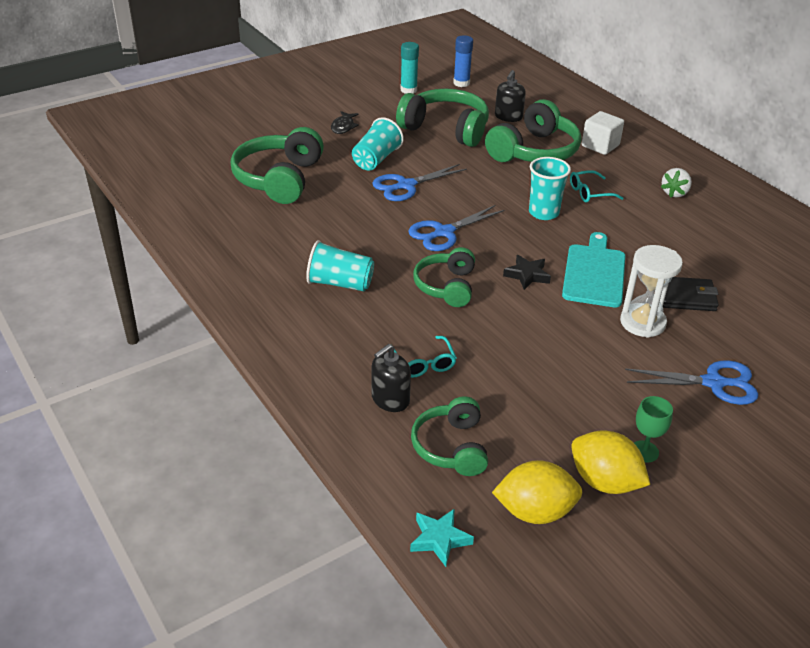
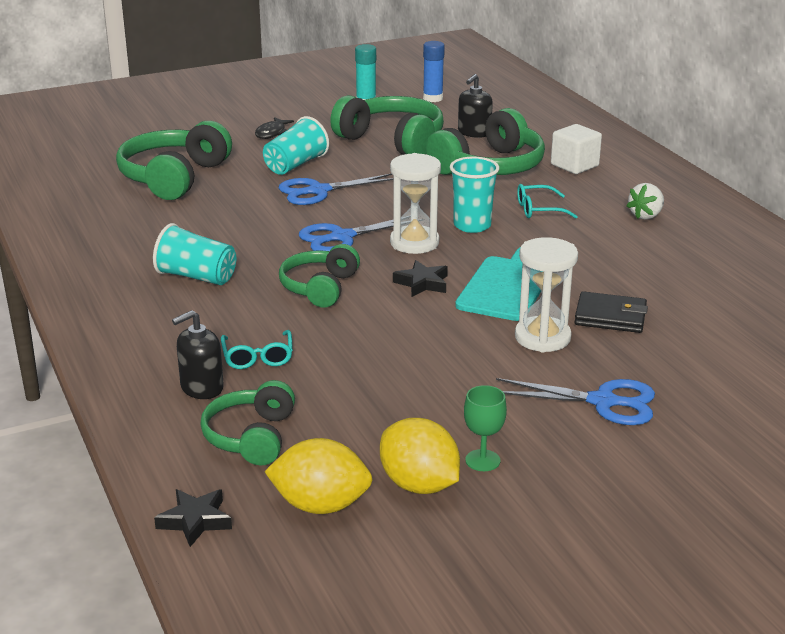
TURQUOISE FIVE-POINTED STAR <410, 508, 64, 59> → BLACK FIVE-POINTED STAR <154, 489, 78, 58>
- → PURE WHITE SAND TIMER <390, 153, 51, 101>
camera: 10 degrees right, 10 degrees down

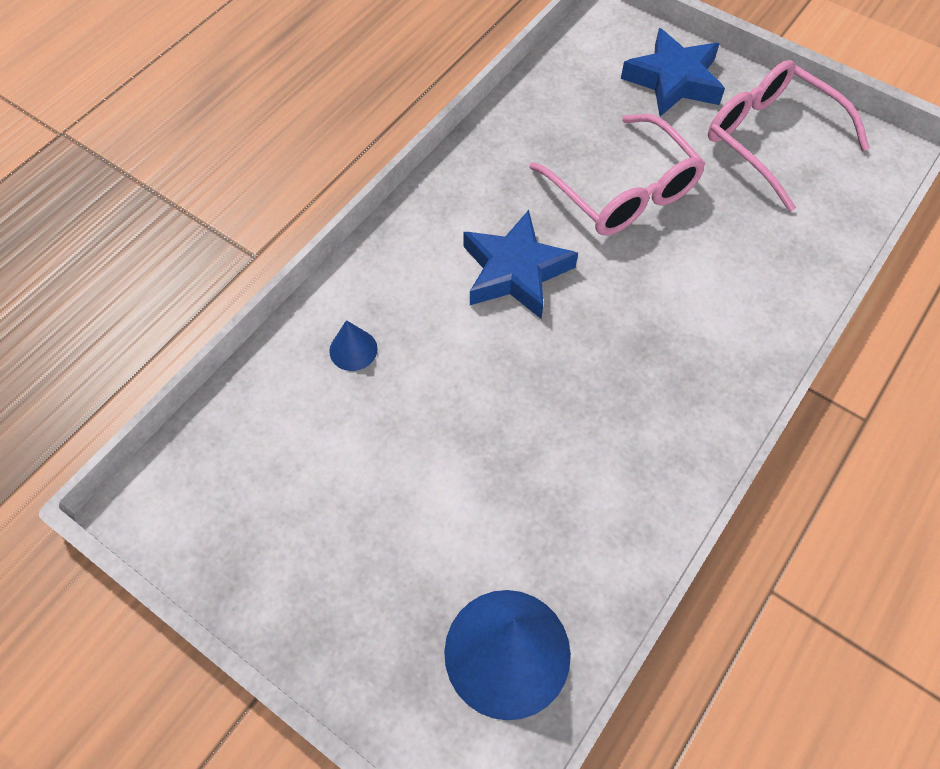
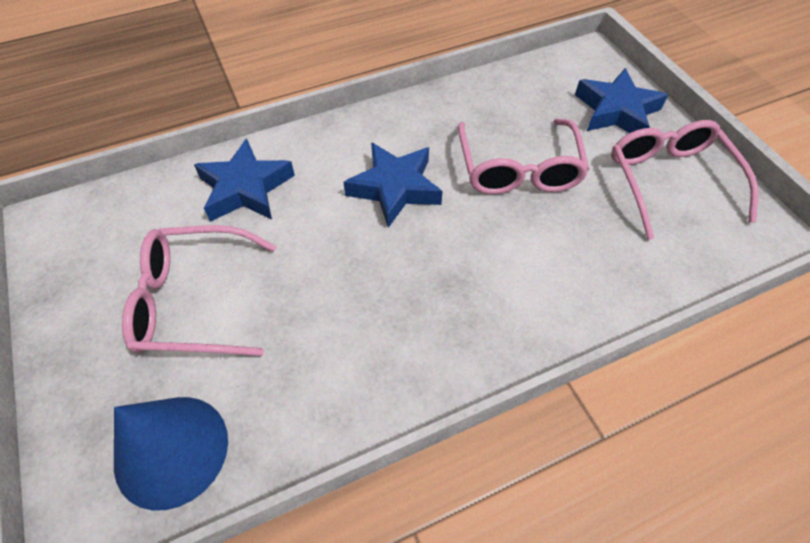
BLUE CONE SHAPE <329, 320, 49, 51> → BLUE FIVE-POINTED STAR <194, 138, 101, 84>
- → ROSE-PINK GLASSES <122, 225, 154, 131>
camera: 30 degrees right, 5 degrees down

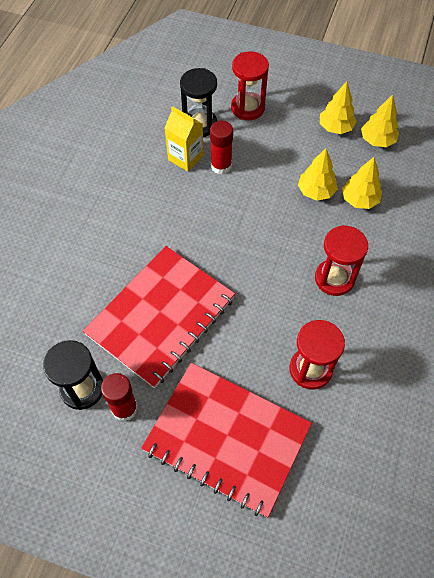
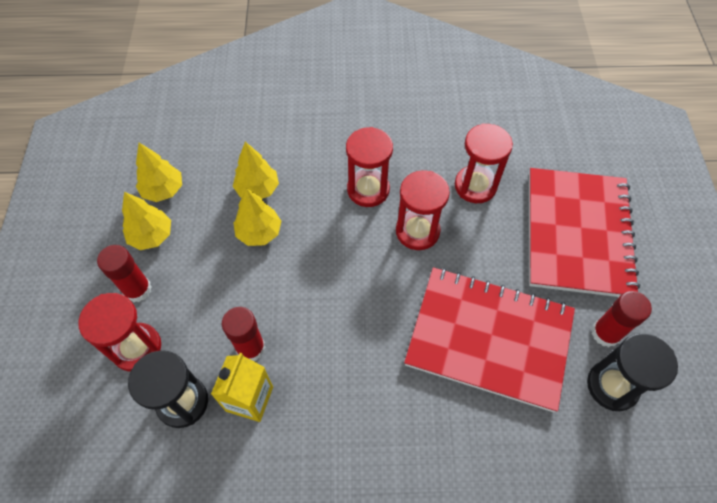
- → CRIMSON GLUE <97, 245, 55, 58>
- → CRIMSON SAND TIMER <396, 170, 54, 80>
camera: 110 degrees left, 0 degrees up

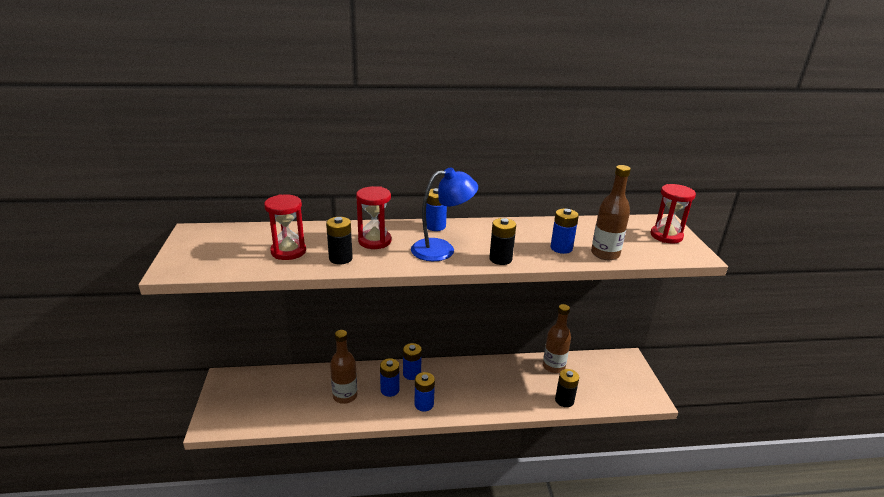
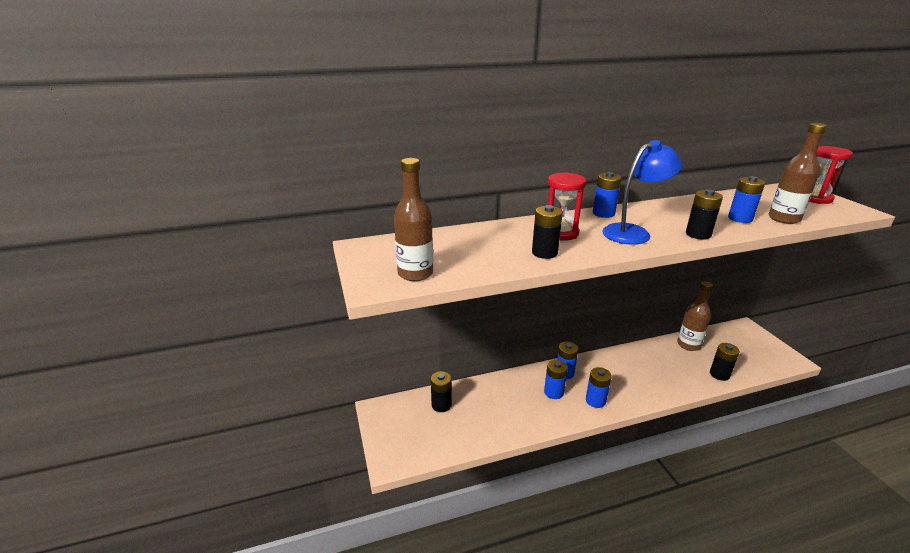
CRIMSON SAND TIMER <264, 194, 42, 66> → -
BROWN DRINK BOTTLE <330, 330, 28, 74> → BROWN DRINK BOTTLE <394, 158, 39, 123>, relocated
- → BLACK POWER CELL <431, 371, 21, 41>
camera: 10 degrees left, 0 degrees up

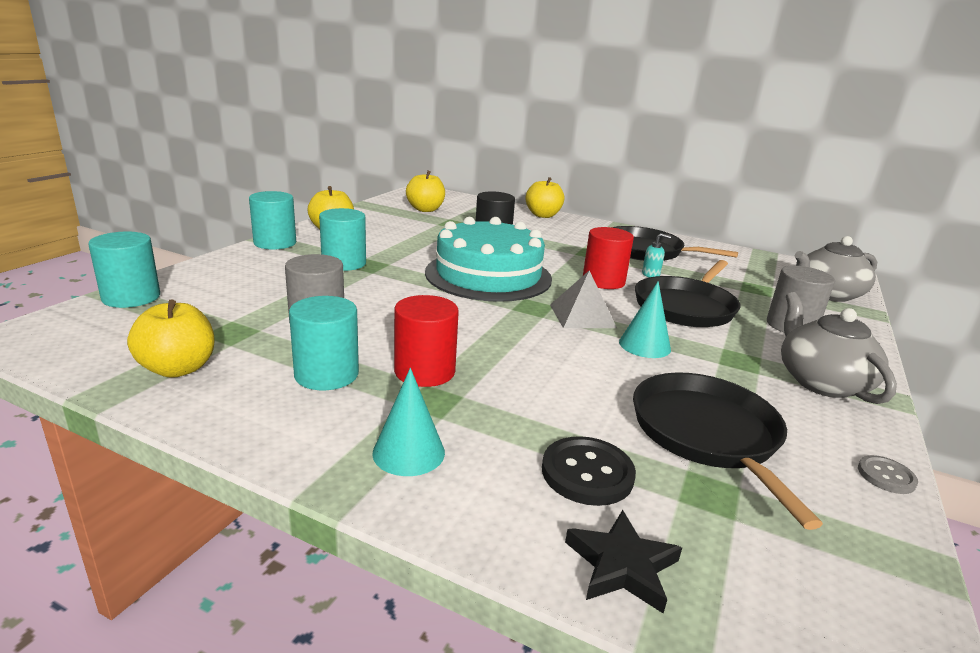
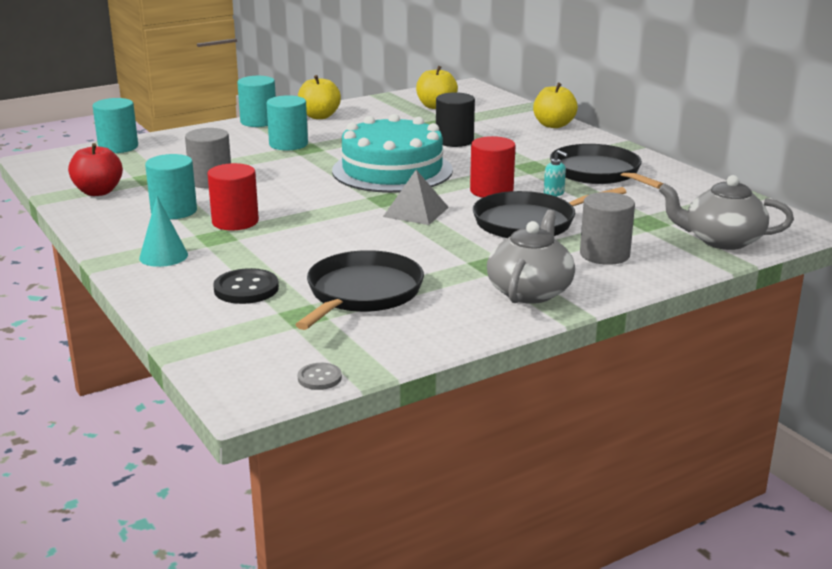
GOLDEN APPLE <127, 300, 88, 78> → CRIMSON APPLE <68, 143, 55, 53>
BLACK FIVE-POINTED STAR <565, 510, 117, 104> → -
TURQUOISE CONE SHAPE <619, 281, 52, 77> → -
GRAY SEWING BUTTON <858, 455, 60, 39> → GRAY SEWING BUTTON <298, 363, 44, 27>, relocated
camera: 35 degrees right, 0 degrees up

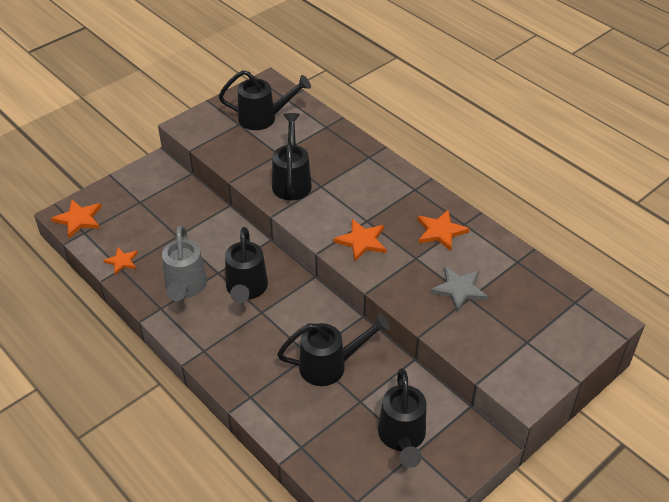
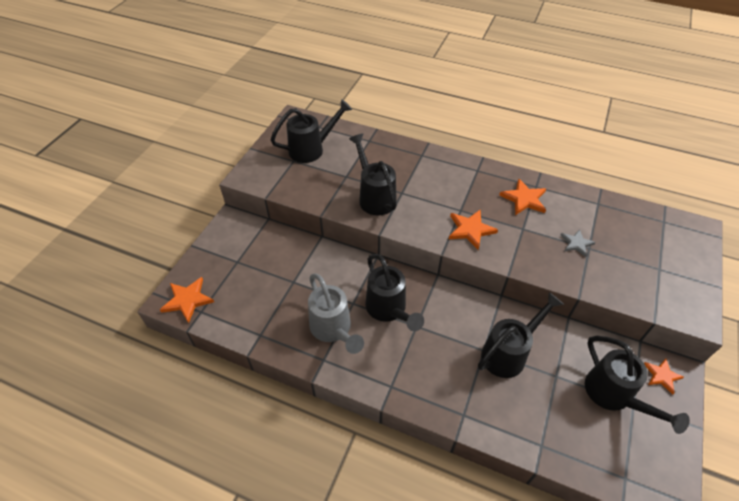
BRIGHT ORANGE FIVE-POINTED STAR <103, 248, 35, 26> → BRIGHT ORANGE FIVE-POINTED STAR <644, 359, 40, 36>, relocated
GRAY FIVE-POINTED STAR <430, 266, 58, 46> → GRAY FIVE-POINTED STAR <560, 229, 36, 28>, x0.66
camera: 25 degrees left, 5 degrees up

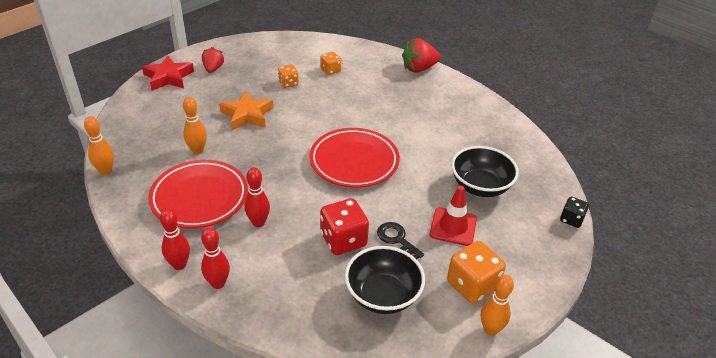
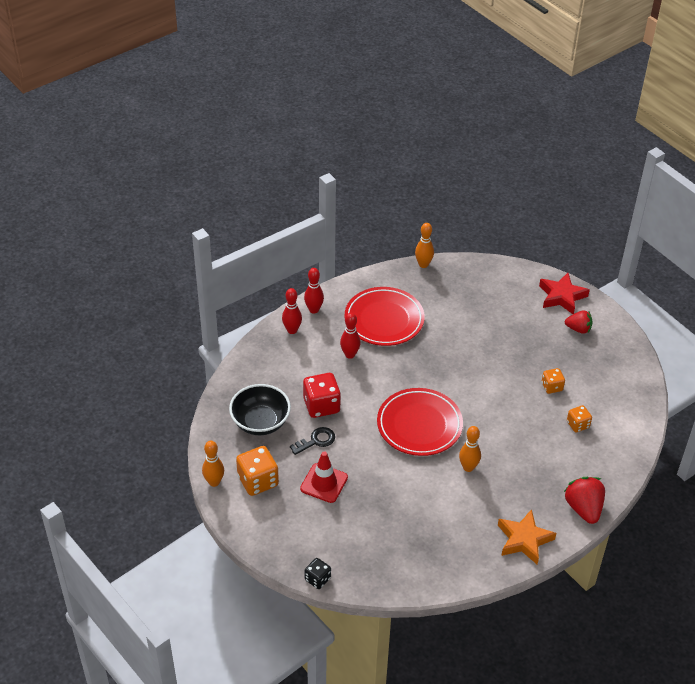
BRIGHT ORANGE TENPIN <183, 97, 24, 57> → BRIGHT ORANGE TENPIN <459, 426, 22, 46>, relocated
BRIGHT ORANGE FIVE-POINTED STAR <219, 91, 54, 39> → BRIGHT ORANGE FIVE-POINTED STAR <498, 509, 58, 55>, relocated
BLACK SERVING BOWL <451, 146, 68, 51> → -
camera: 100 degrees right, 5 degrees up

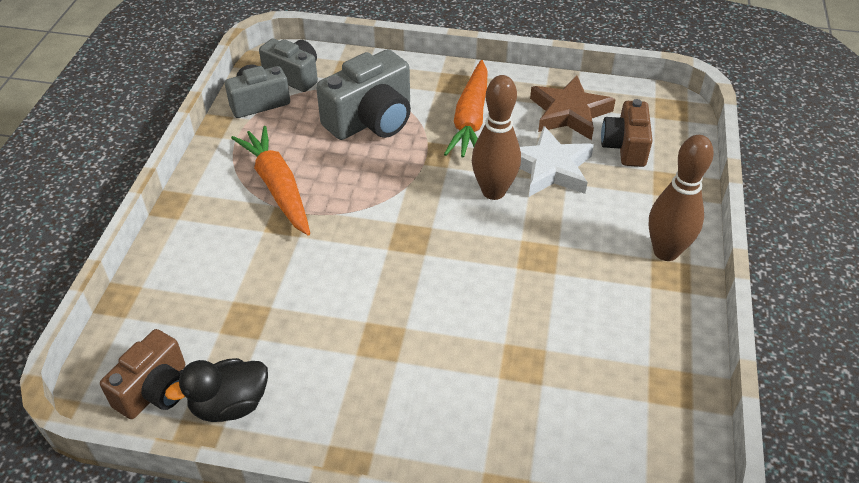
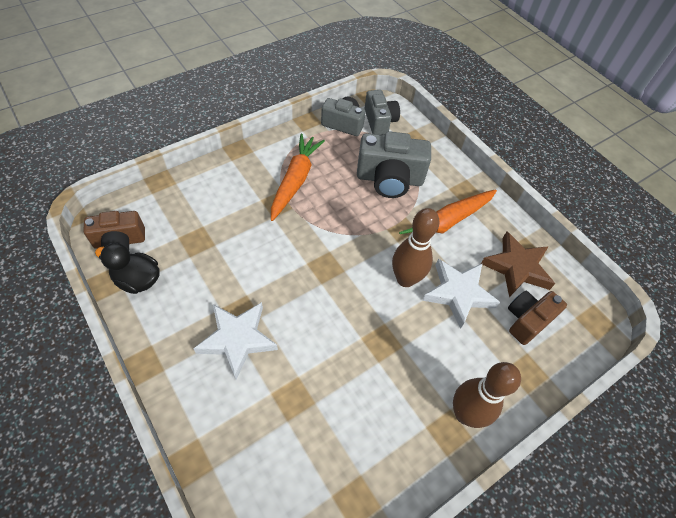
- → PURE WHITE FIVE-POINTED STAR <193, 302, 85, 78>
camera: 40 degrees right, 10 degrees up

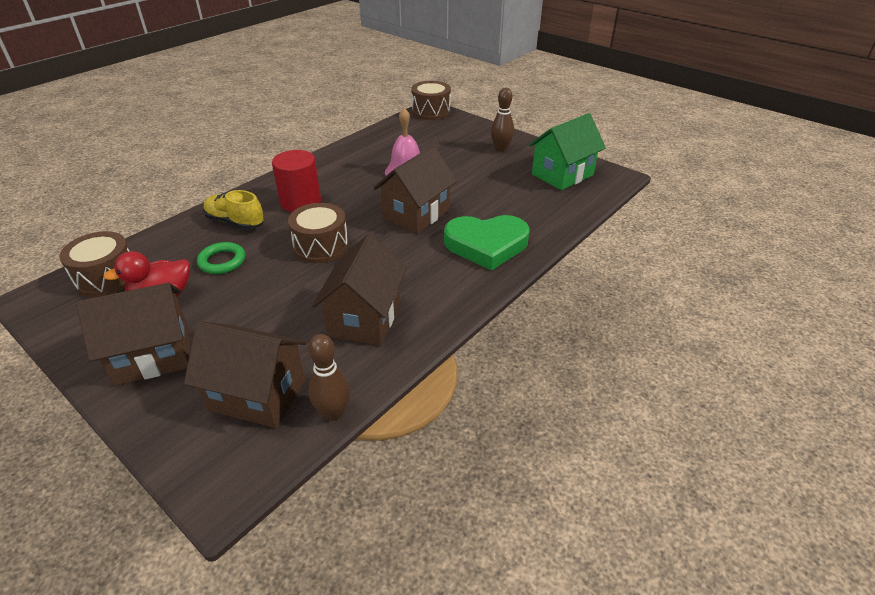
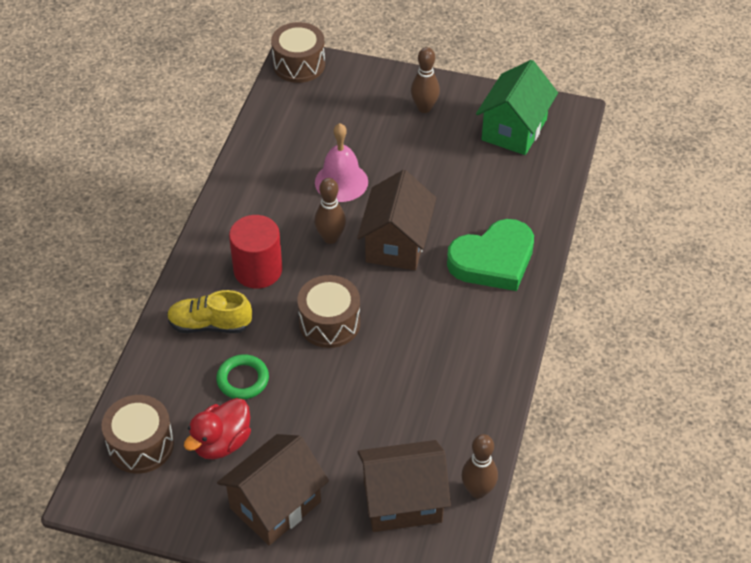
BROWN TOY HOUSE <312, 234, 95, 111> → -
- → BROWN TENPIN <314, 178, 32, 66>
camera: 25 degrees left, 10 degrees up

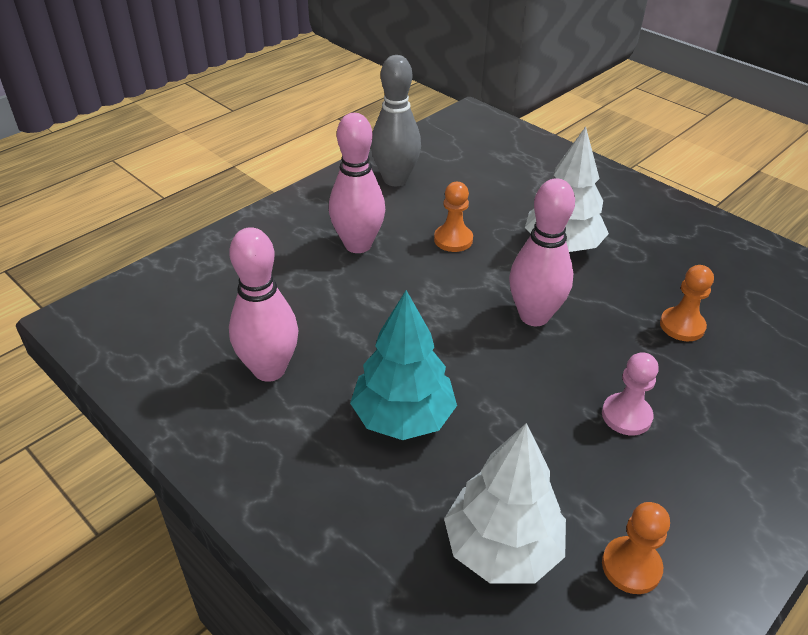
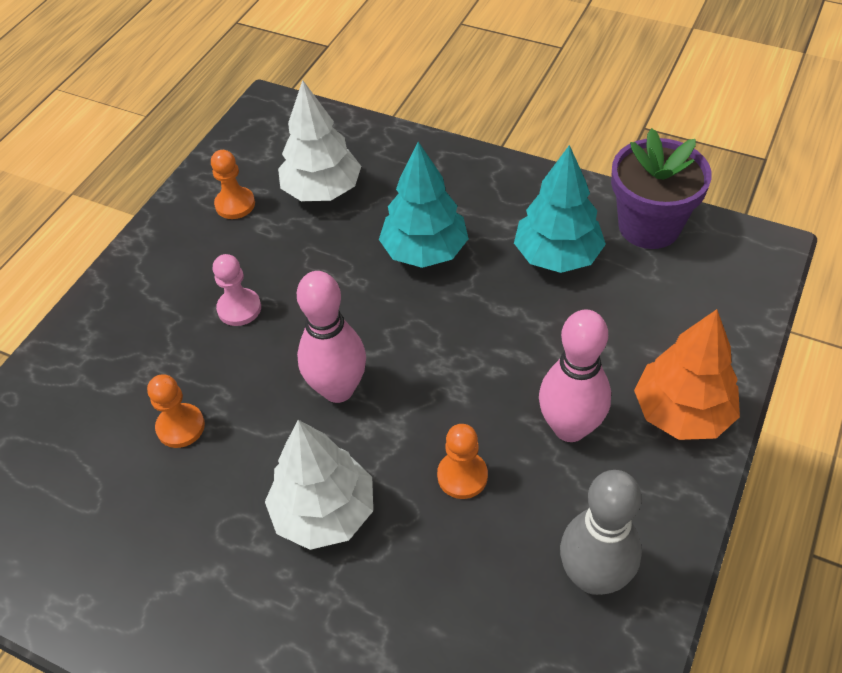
ROSE-PINK TENPIN <229, 227, 69, 155> → TURQUOISE FIR TREE <514, 145, 92, 128>
- → ROYAL PURPLE FLOWER POT <611, 128, 101, 121>
- → BRIGHT ORANGE FIR TREE <634, 309, 106, 131>
camera: 165 degrees right, 10 degrees up

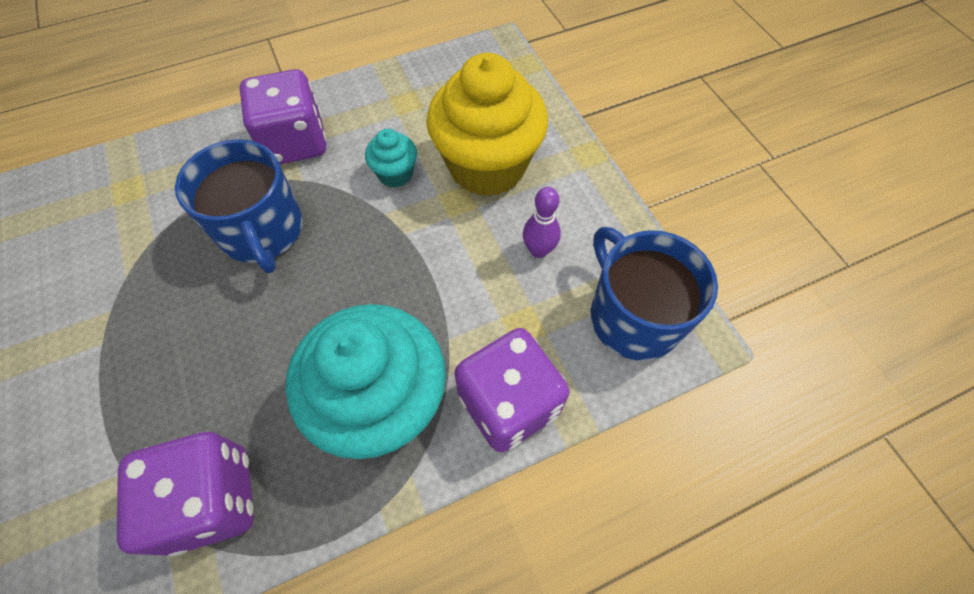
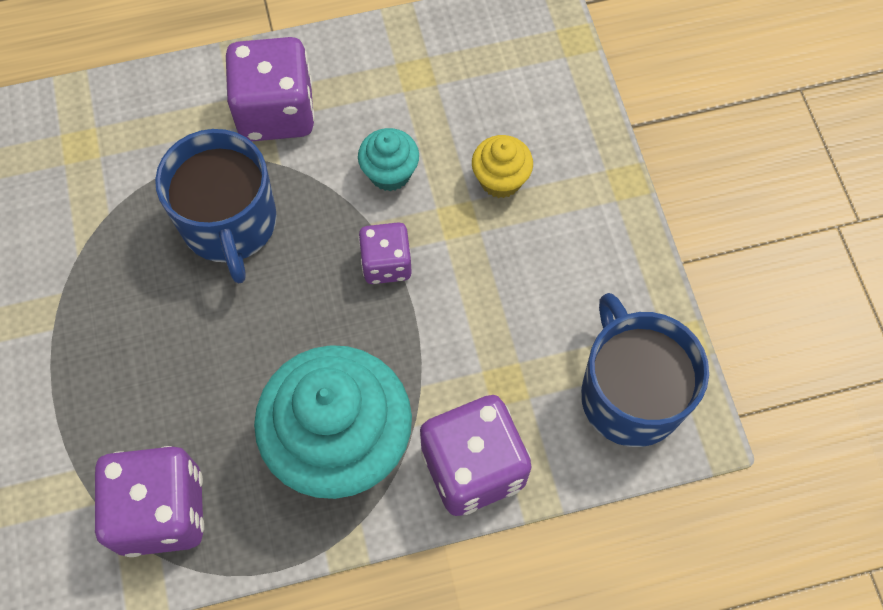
GOLDEN FAIRY CAKE <426, 53, 122, 143> → GOLDEN FAIRY CAKE <472, 135, 61, 63>, x0.45
ROYAL PURPLE TENPIN <523, 187, 38, 71> → -
- → ROYAL PURPLE GAME DIE <358, 222, 54, 62>
camera: 10 degrees right, 5 degrees up

